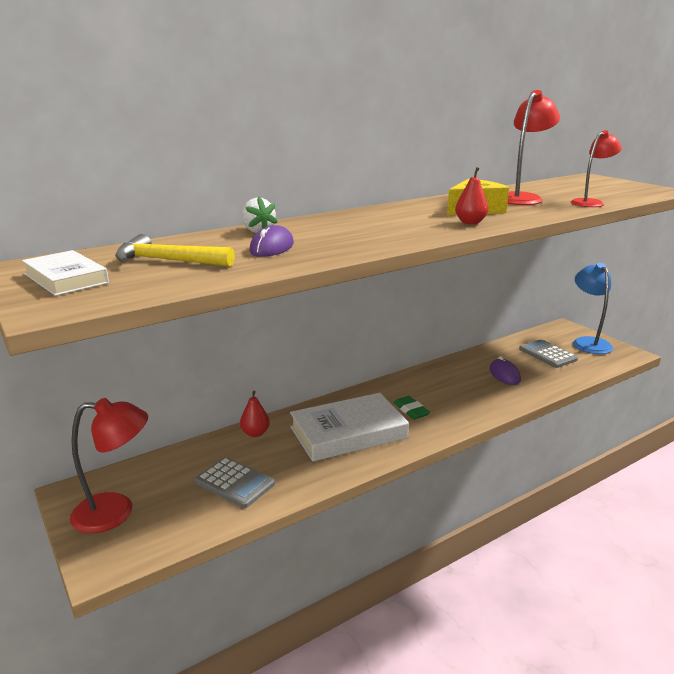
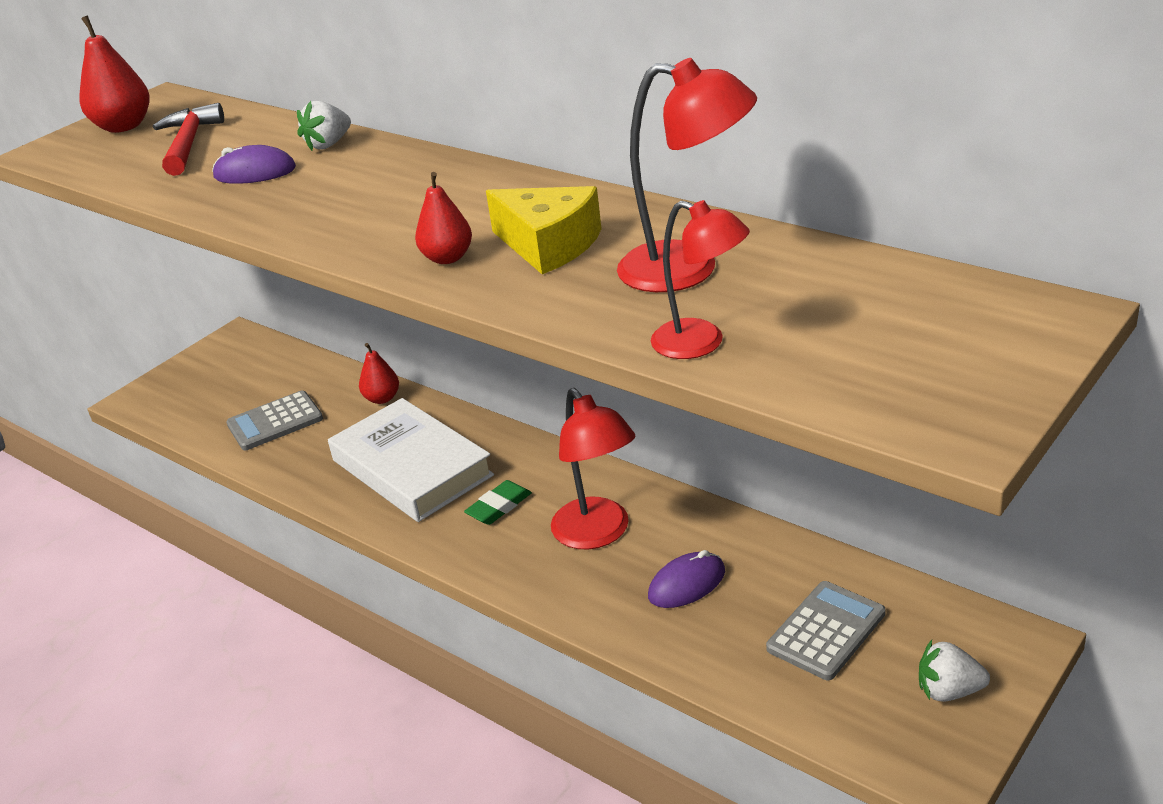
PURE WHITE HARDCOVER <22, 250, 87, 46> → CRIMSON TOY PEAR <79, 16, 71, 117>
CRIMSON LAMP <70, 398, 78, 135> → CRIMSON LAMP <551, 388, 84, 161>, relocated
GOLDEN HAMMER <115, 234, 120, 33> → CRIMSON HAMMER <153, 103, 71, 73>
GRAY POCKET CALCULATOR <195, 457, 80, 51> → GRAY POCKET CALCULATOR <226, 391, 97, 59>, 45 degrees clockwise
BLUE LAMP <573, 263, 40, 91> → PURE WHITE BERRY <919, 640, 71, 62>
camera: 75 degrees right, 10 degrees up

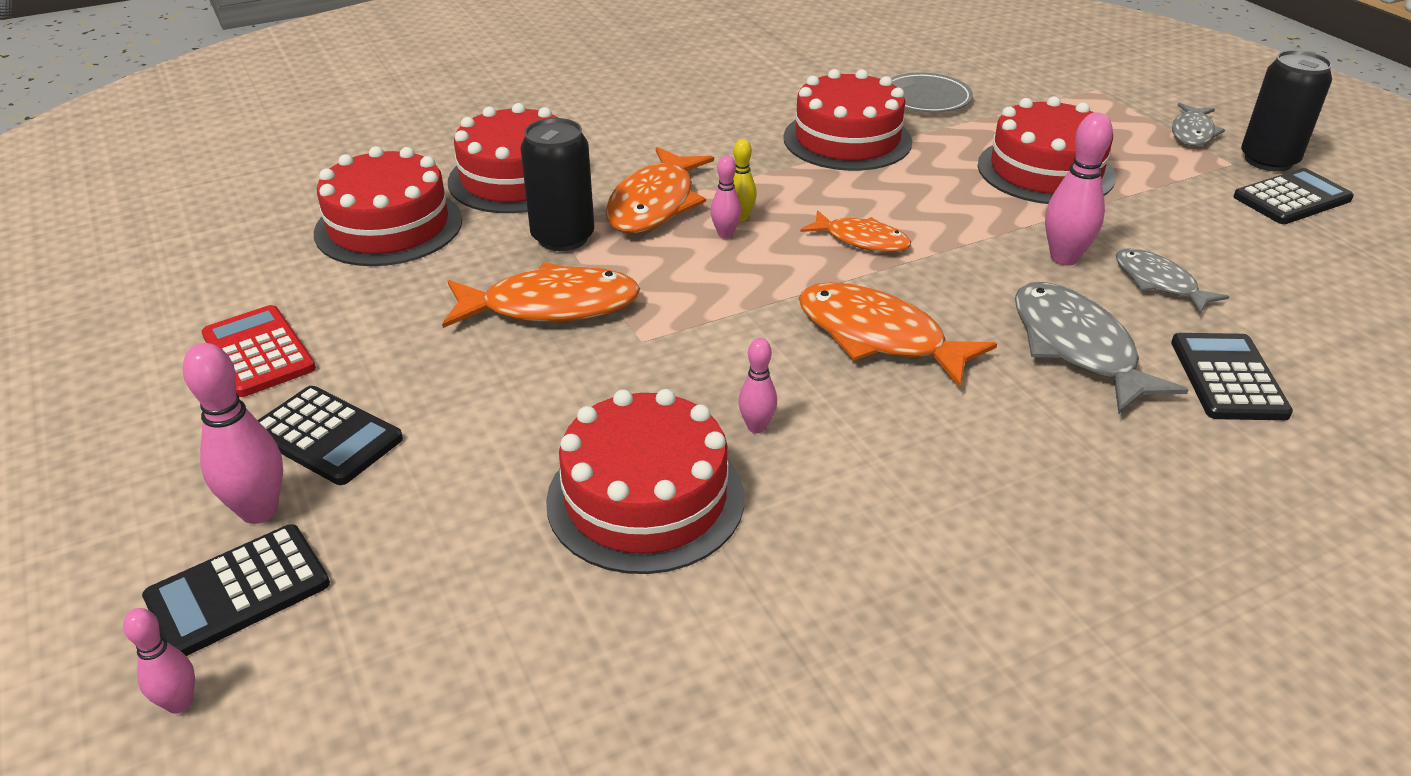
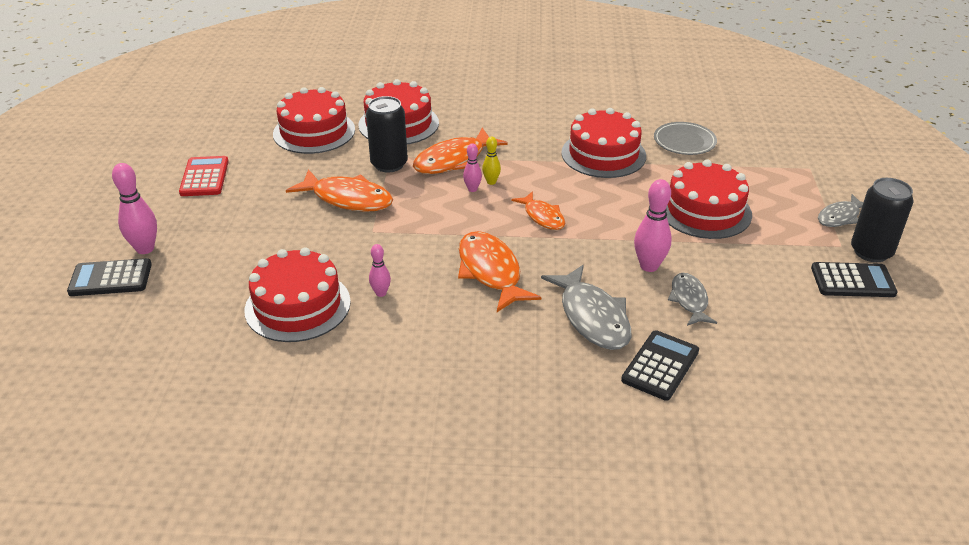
ROSE-PINK TENPIN <123, 608, 72, 106> → -
BLACK POCKET CALCULATOR <258, 386, 145, 99> → -
GRAY TOY FISH <1015, 282, 173, 132> → GRAY TOY FISH <541, 265, 90, 85>, 150 degrees clockwise
camera: 30 degrees right, 0 degrees up

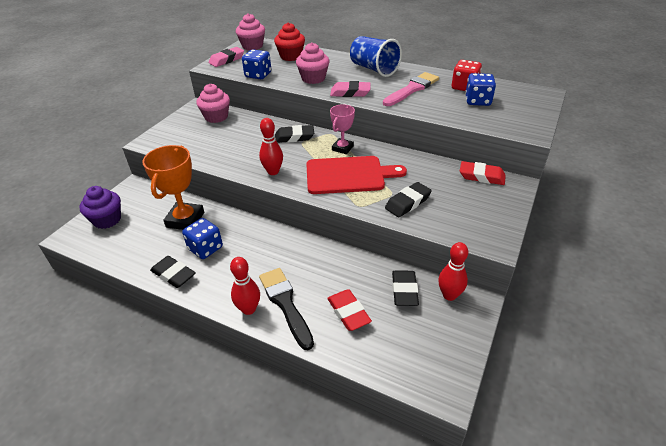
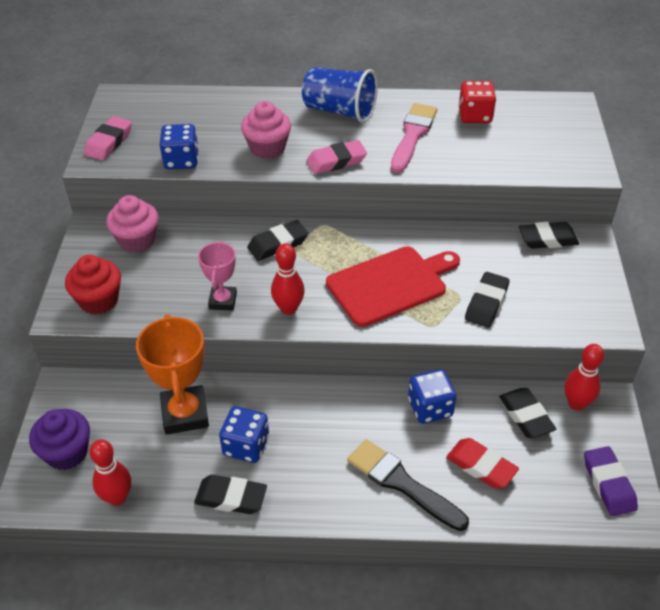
CRIMSON TENPIN <230, 257, 30, 58> → CRIMSON TENPIN <89, 439, 42, 67>, relocated
ROSE-PINK FAIRY CAKE <236, 13, 29, 37> → -
CRIMSON FAIRY CAKE <274, 22, 31, 39> → CRIMSON FAIRY CAKE <65, 255, 56, 60>, relocated
ROSE-PINK AWARD CUP <330, 104, 25, 50> → ROSE-PINK AWARD CUP <198, 241, 39, 69>, relocated
CRIMSON GUM ERASER <460, 161, 46, 24> → BLACK GUM ERASER <519, 222, 60, 27>
BLUE GAME DIE <465, 73, 31, 33> → BLUE GAME DIE <408, 369, 49, 55>, relocated
- → ROYAL PURPLE GUM ERASER <584, 446, 54, 70>
camera: 25 degrees left, 5 degrees up

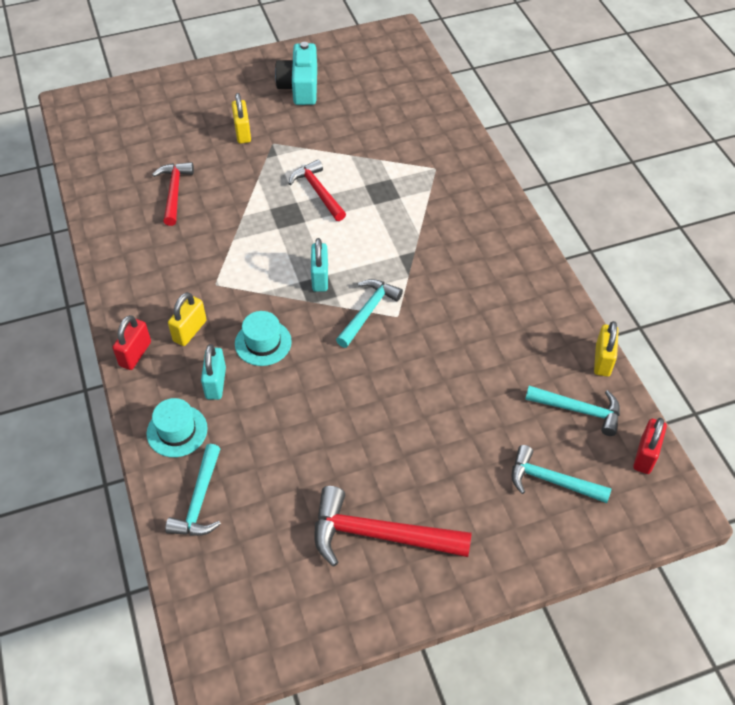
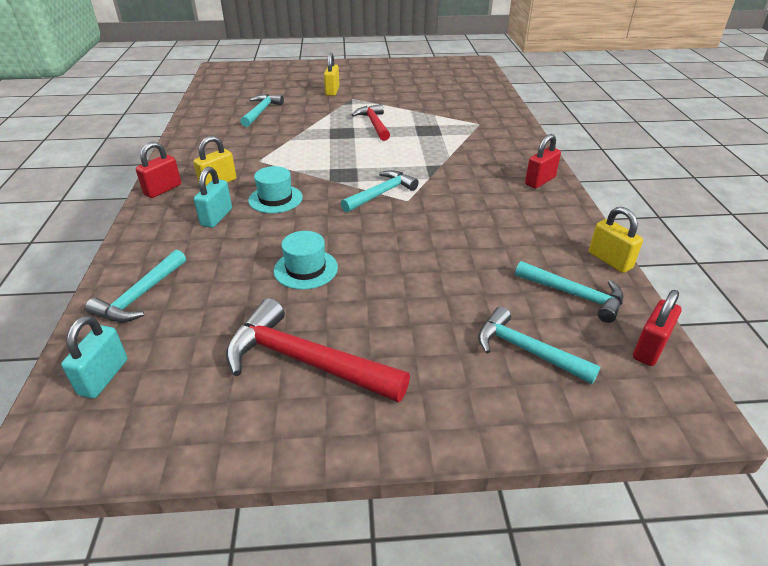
TURQUOISE TALL HAT <147, 398, 61, 59> → TURQUOISE TALL HAT <274, 231, 64, 59>, relocated
CRIMSON HAMMER <152, 162, 42, 64> → TURQUOISE HAMMER <240, 94, 44, 33>
TURQUOISE PHOTO CAMERA <275, 42, 42, 63> → -
TURQUOISE SMALL LOCK <311, 238, 17, 54> → TURQUOISE SMALL LOCK <61, 316, 66, 82>, relocated
GOLDEN SMALL LOCK <594, 321, 25, 56> → GOLDEN SMALL LOCK <589, 207, 54, 66>, 60 degrees counterclockwise
- → CRIMSON SMALL LOCK <525, 134, 36, 54>
camera: 15 degrees right, 15 degrees down

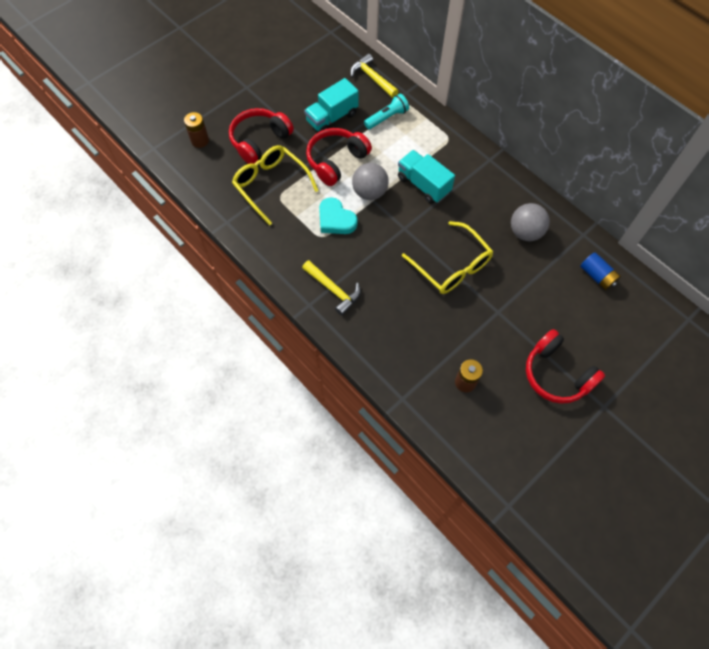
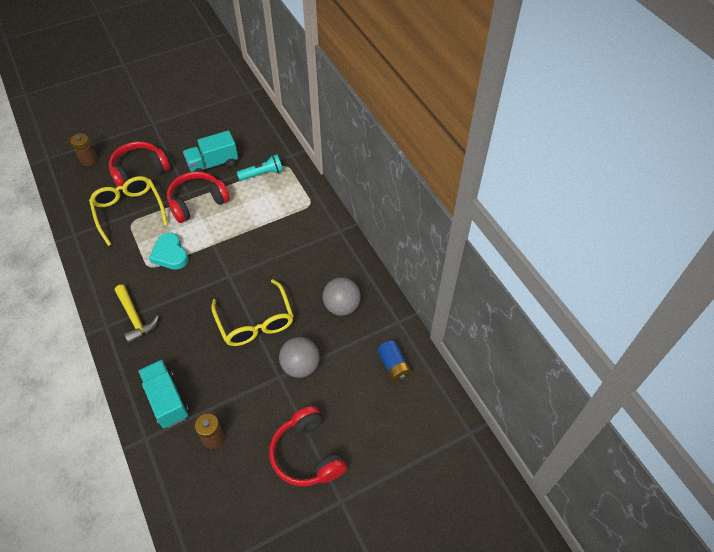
GOLDEN HAMMER <350, 54, 49, 44> → -
GRAY SPHERE <352, 163, 37, 37> → GRAY SPHERE <279, 337, 41, 41>, relocated
TURQUOISE TRUCK <398, 150, 57, 54> → TURQUOISE TRUCK <138, 360, 51, 68>, relocated
camera: 15 degrees right, 10 degrees down

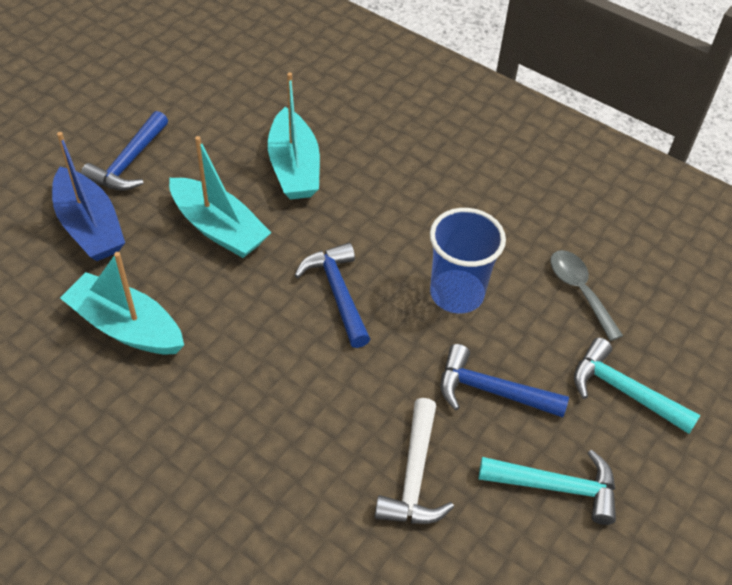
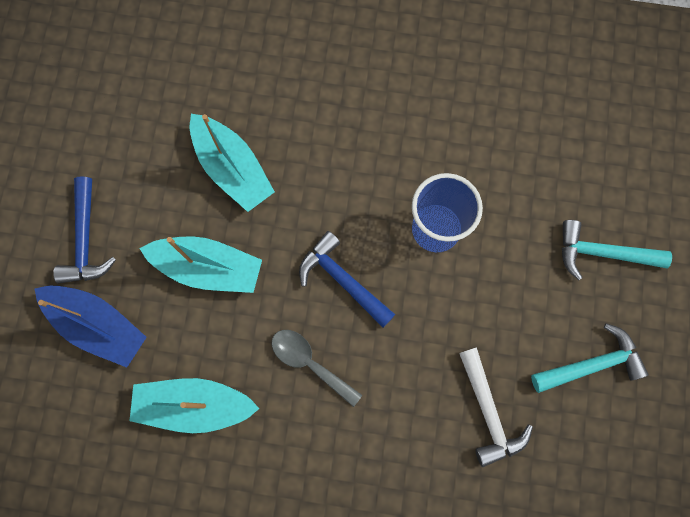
BLUE HAMMER <440, 344, 129, 74> → -
GRAY SPOON <550, 250, 73, 91> → GRAY SPOON <272, 330, 90, 77>, relocated
camera: 25 degrees left, 25 degrees up

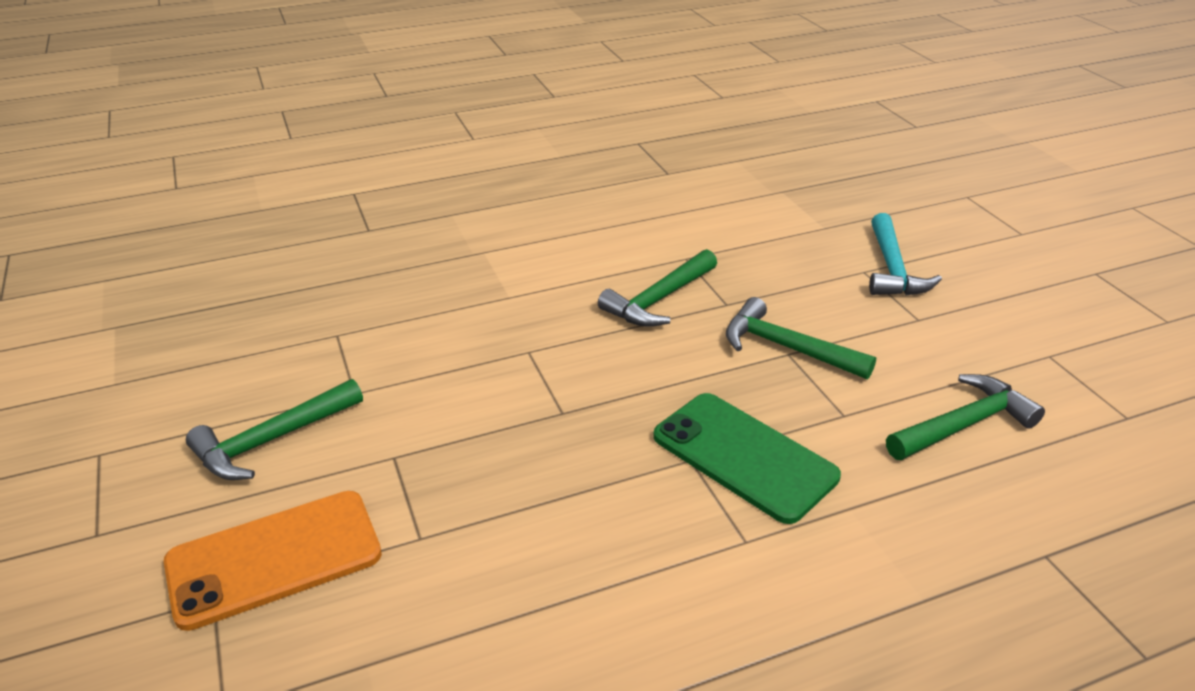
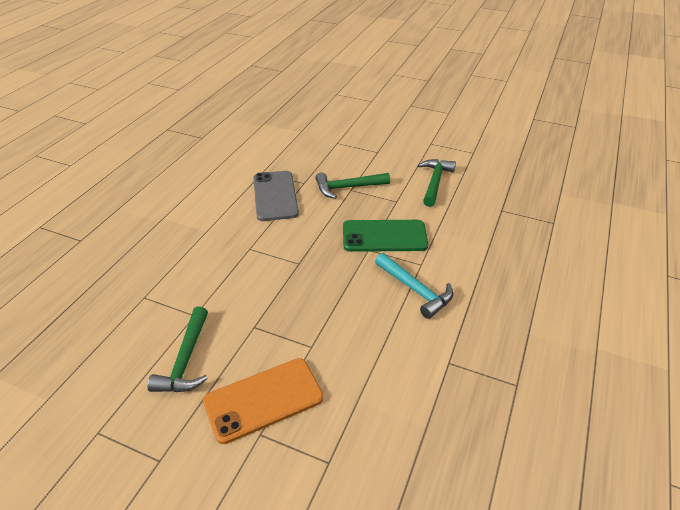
BRIGHT ORANGE PHONE <164, 491, 218, 140> → BRIGHT ORANGE PHONE <203, 358, 120, 86>, 45 degrees clockwise
GREEN HAMMER <598, 249, 119, 78> → GRAY PHONE <253, 171, 46, 50>
TURQUOISE HAMMER <869, 213, 73, 83> → TURQUOISE HAMMER <375, 253, 78, 66>, relocated
camera: 45 degrees left, 5 degrees up

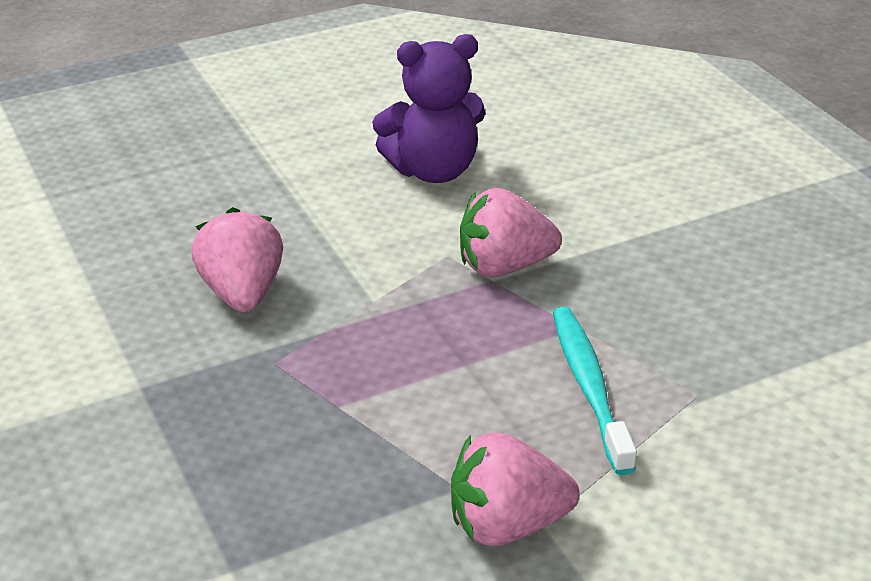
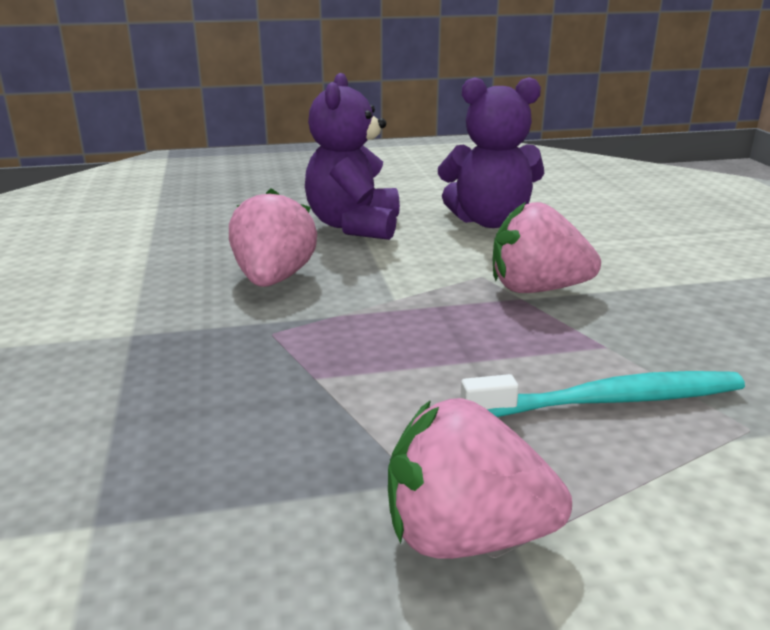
TURQUOISE TOOTH BRUSH <553, 307, 84, 168> → TURQUOISE TOOTH BRUSH <460, 371, 285, 46>, 75 degrees clockwise
- → ROYAL PURPLE STUFFED BEAR <305, 72, 95, 168>
camera: 15 degrees right, 10 degrees down

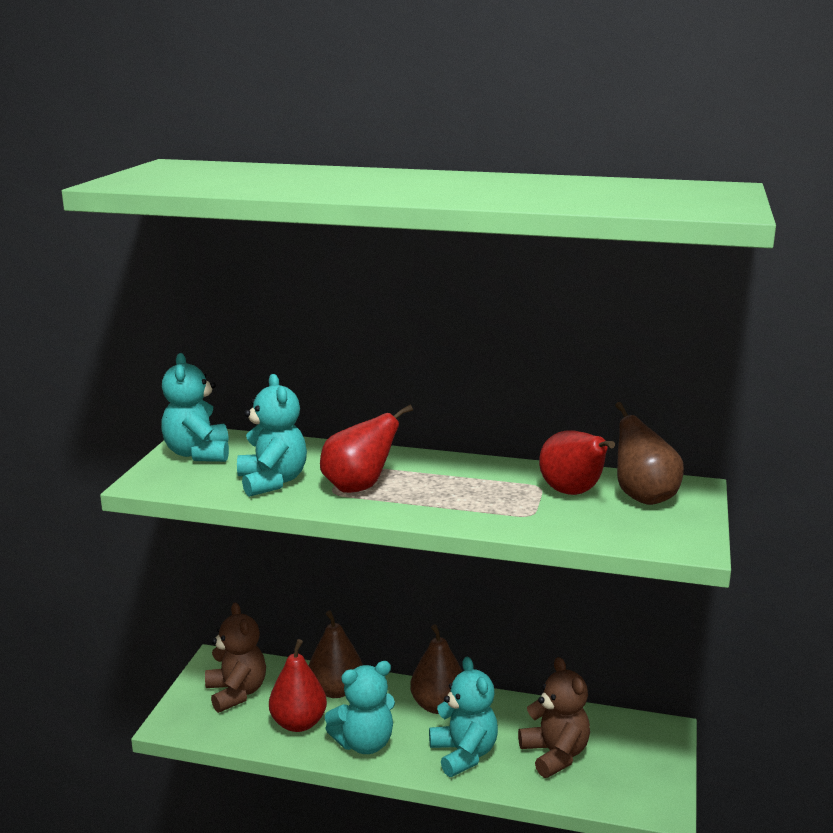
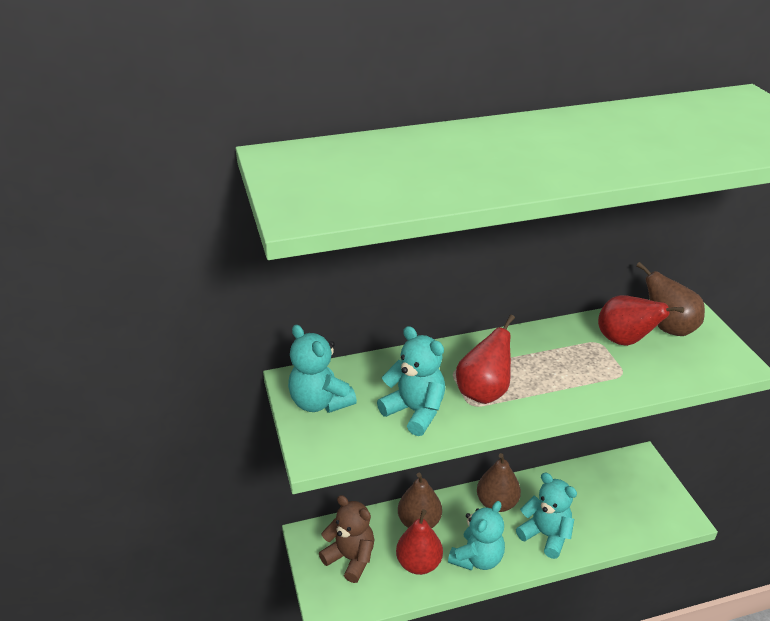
BROWN STUFFED BEAR <518, 657, 72, 121> → -
camera: 30 degrees left, 15 degrees up

